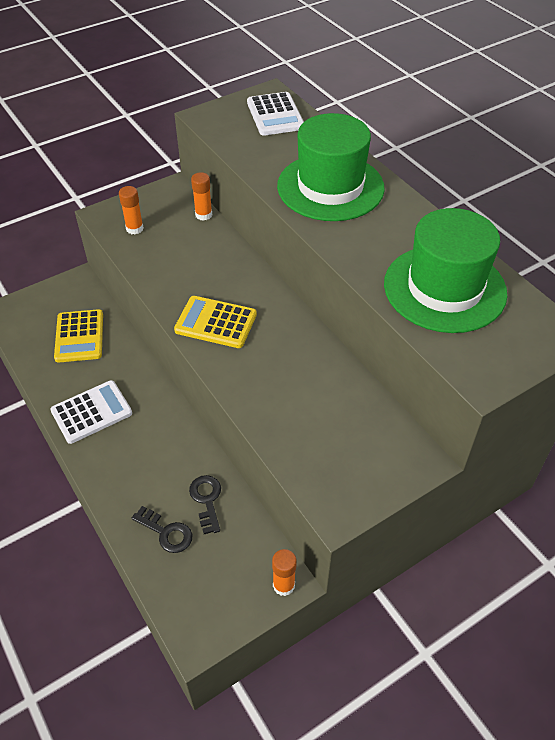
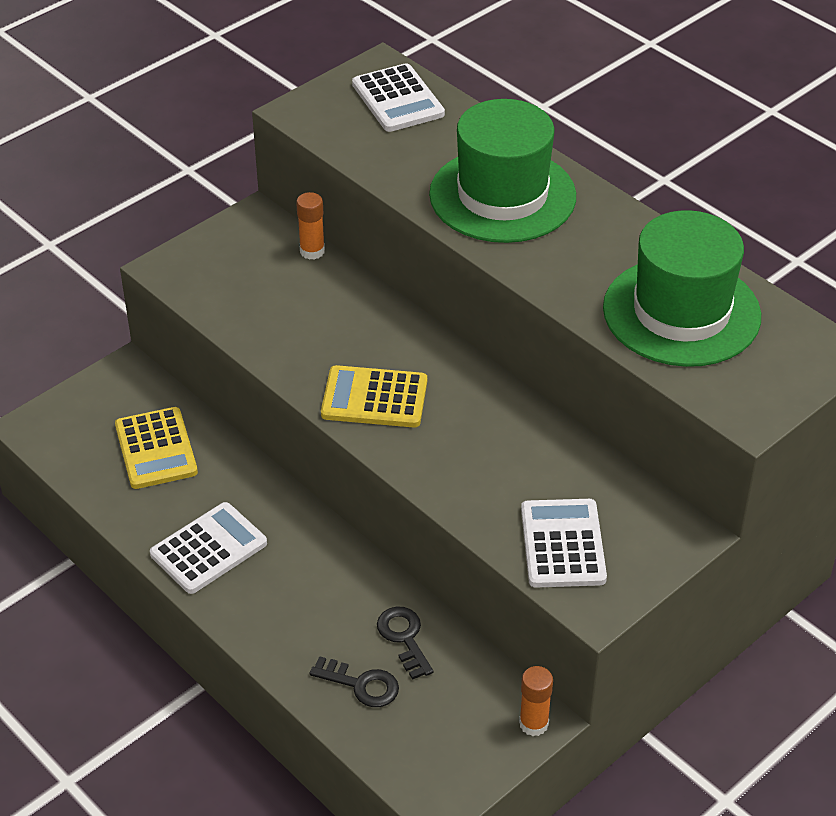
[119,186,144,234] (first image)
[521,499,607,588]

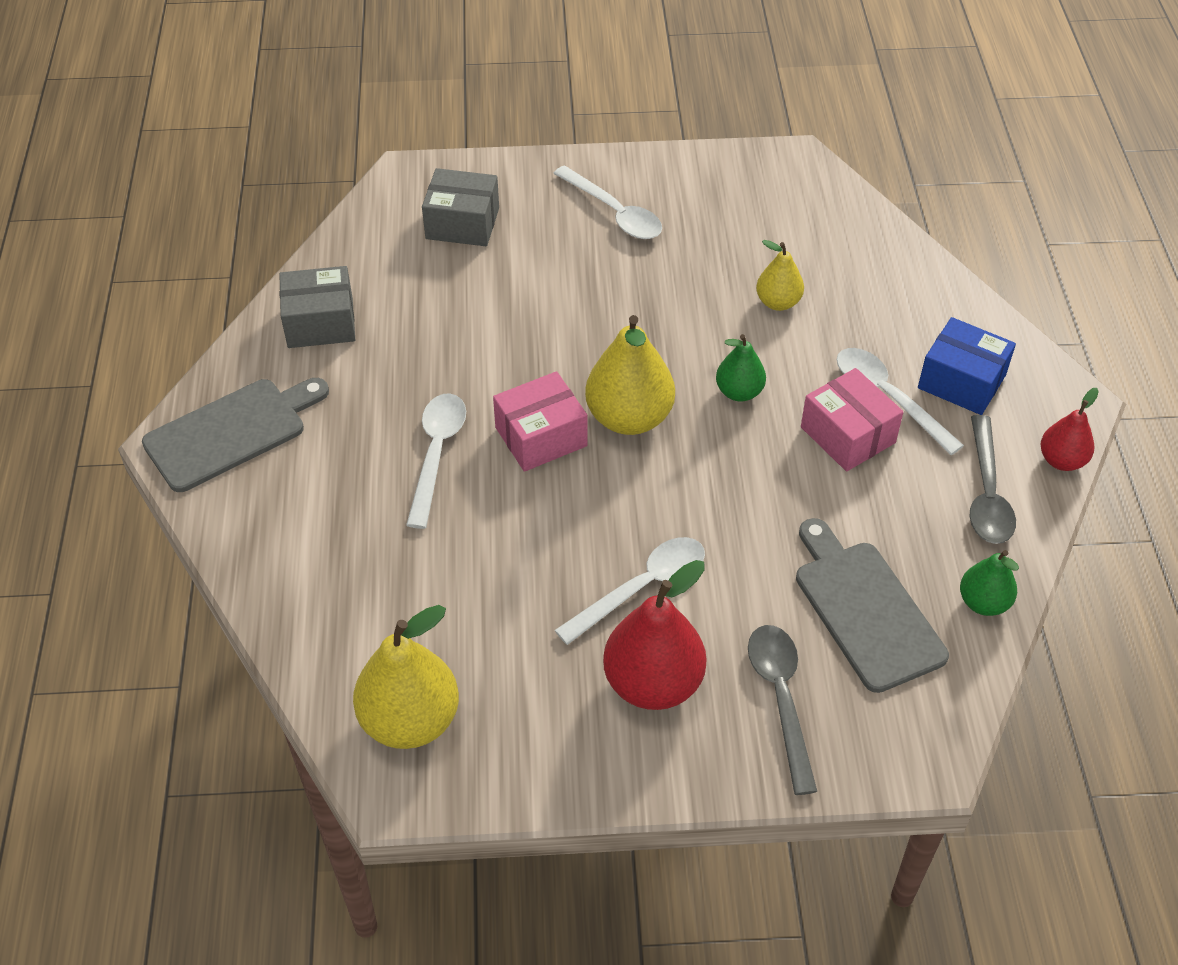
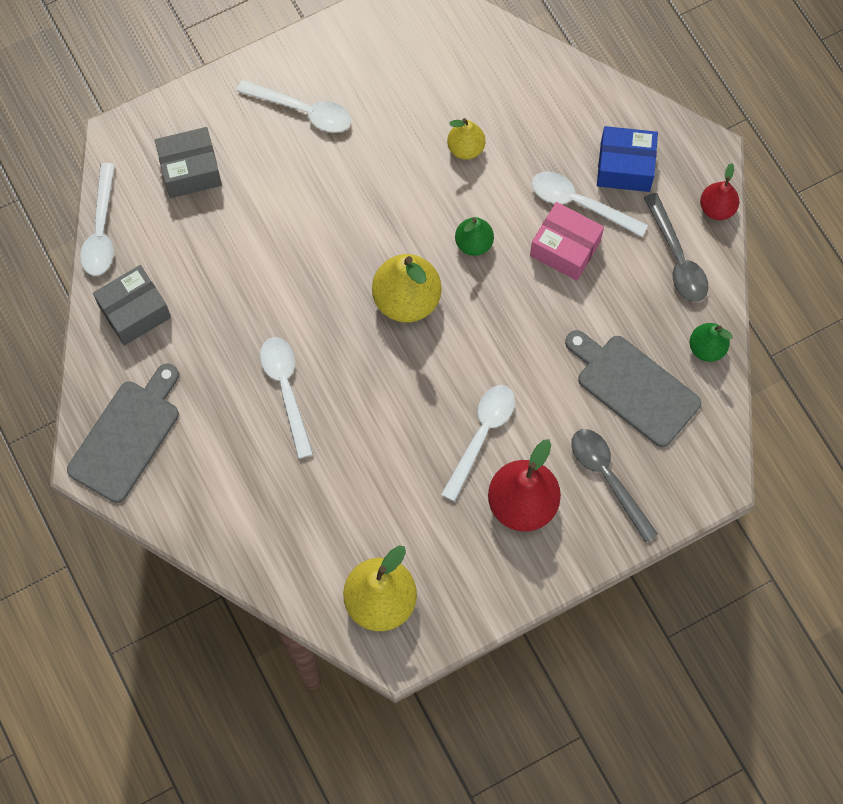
[493,371,587,472] (first image)
[80,163,115,276]

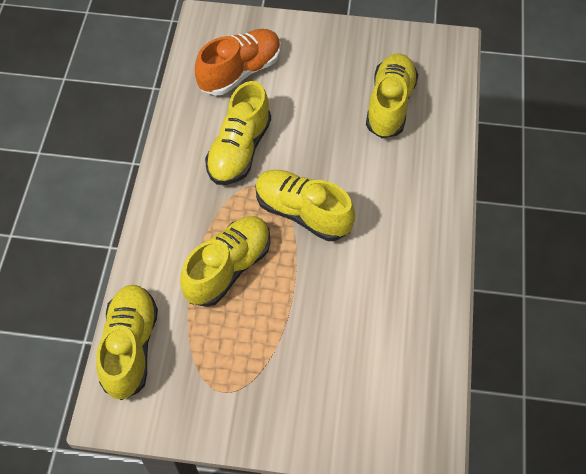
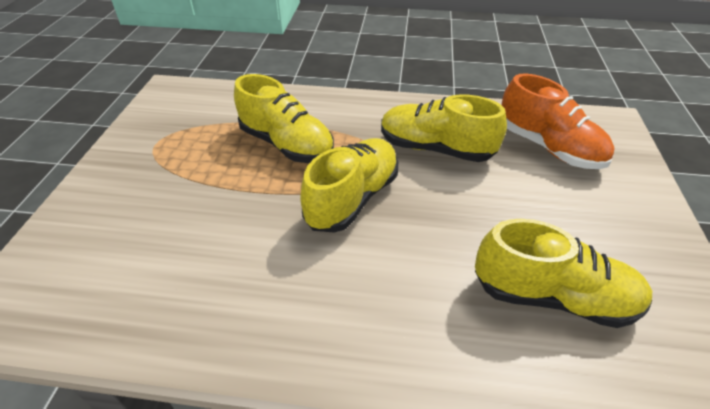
[96,285,158,400] (first image)

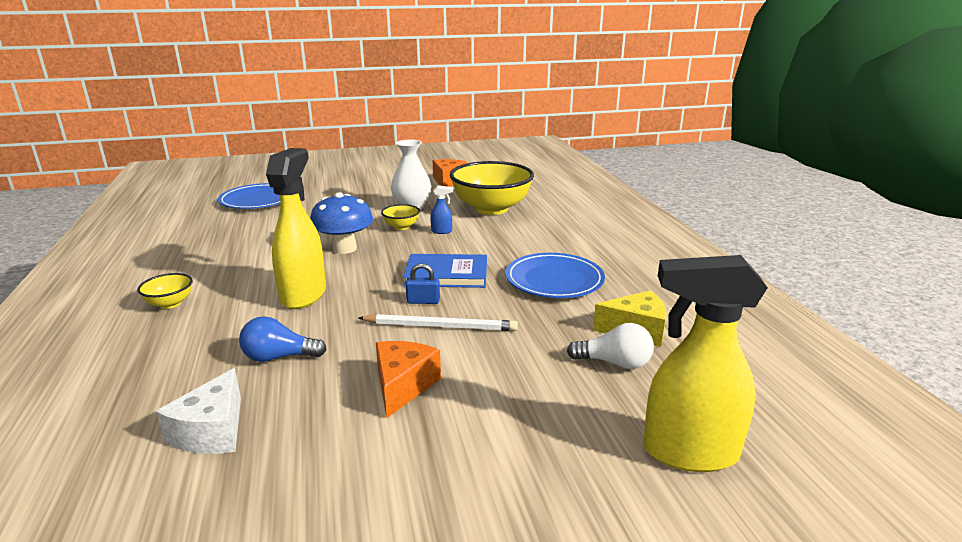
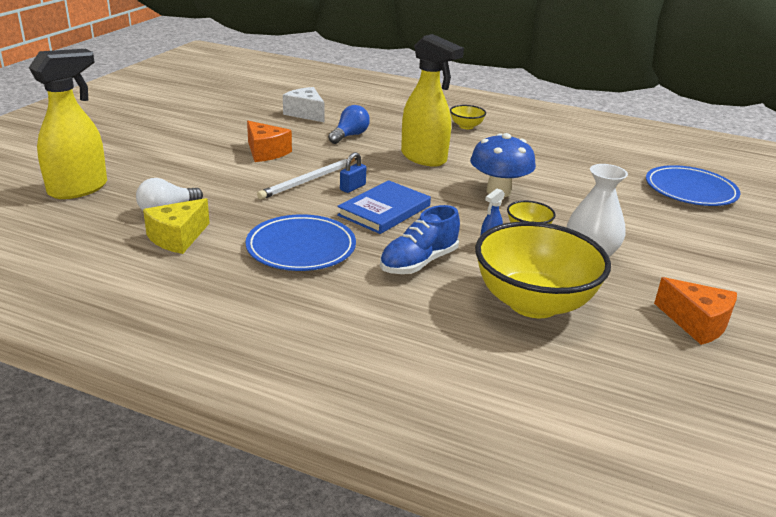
[380,205,460,274]

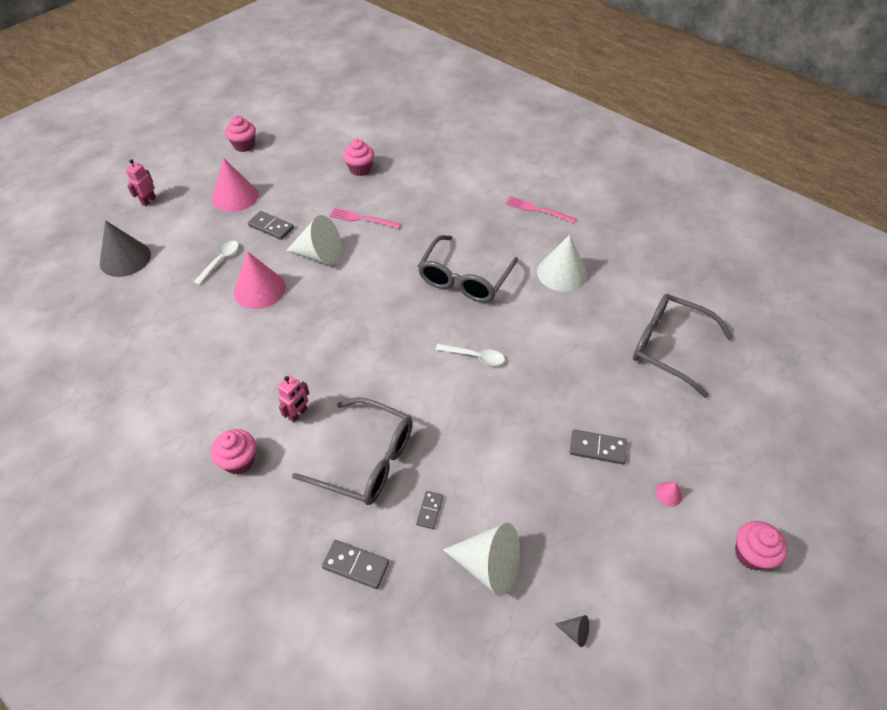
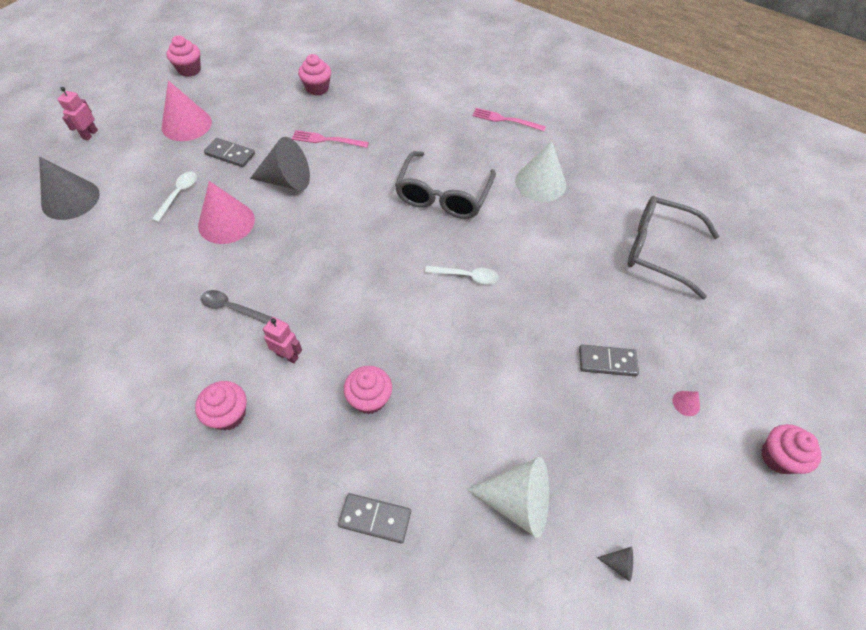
[250,137,310,191]
[263,317,302,363]
[344,366,392,414]
[416,491,443,529] (first image)
[200,290,272,324]

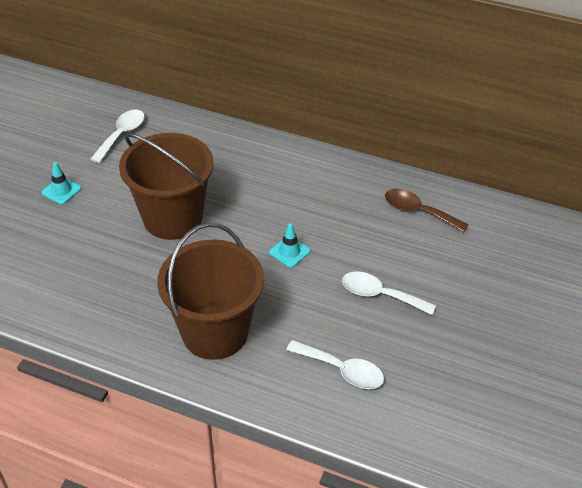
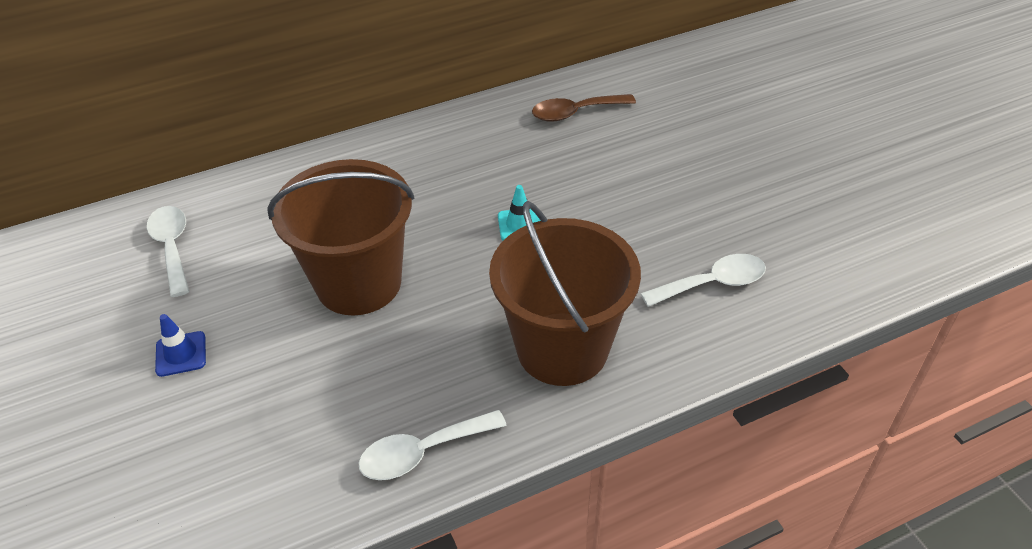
[155,314,206,377]
[358,410,507,480]

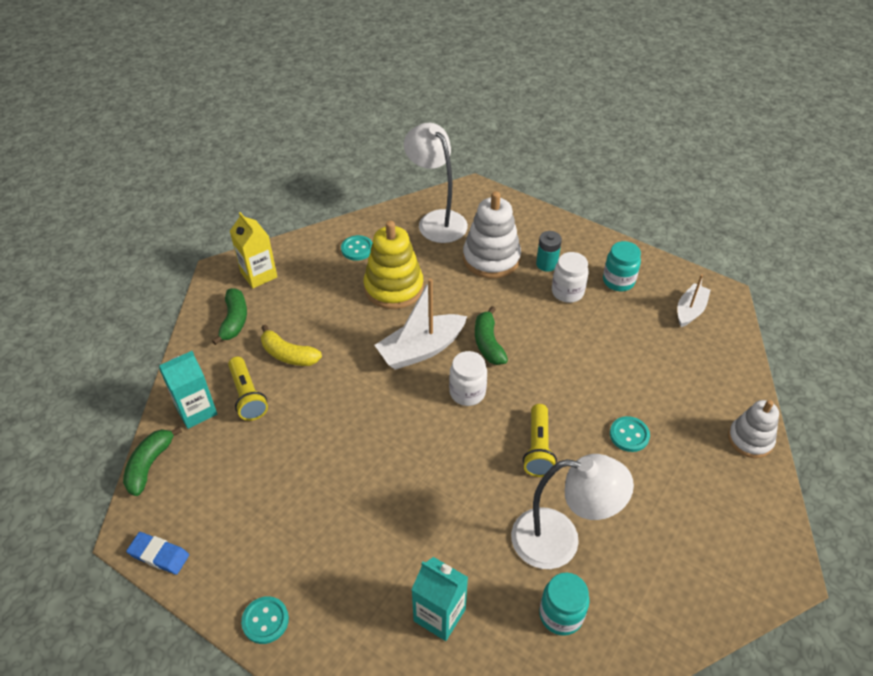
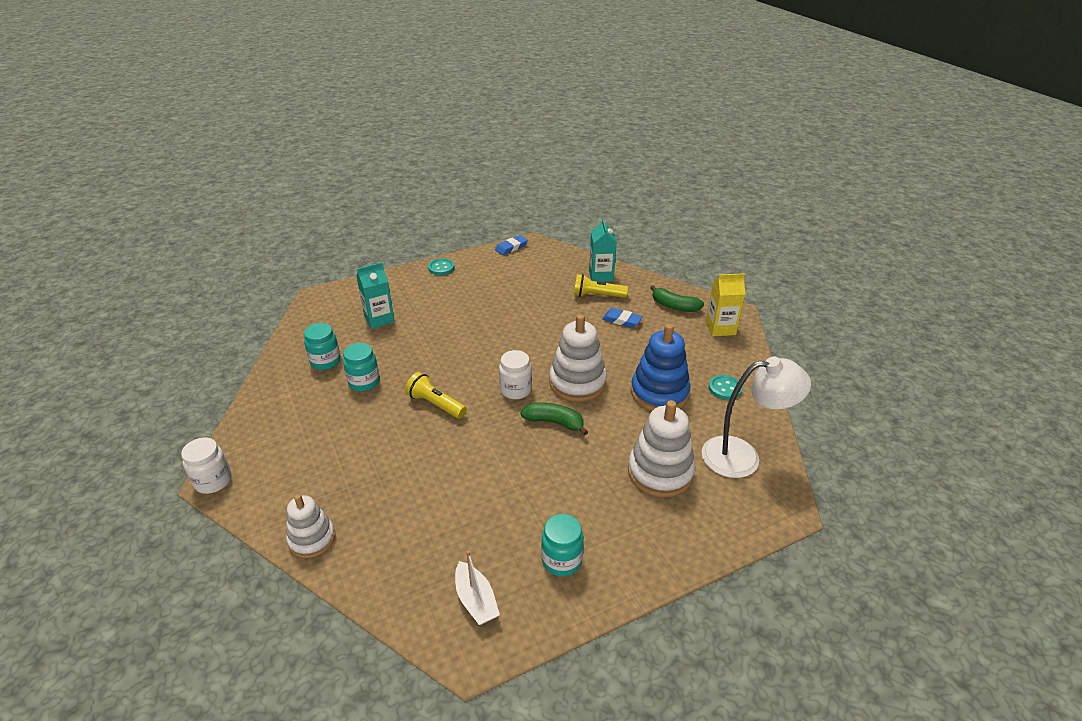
[631,324,691,411]
[536,231,562,272] (first image)
[181,437,232,494]
[549,314,607,402]
[602,308,643,328]
[610,416,650,452] (first image)
[123,427,182,496] (first image)
[343,343,380,391]

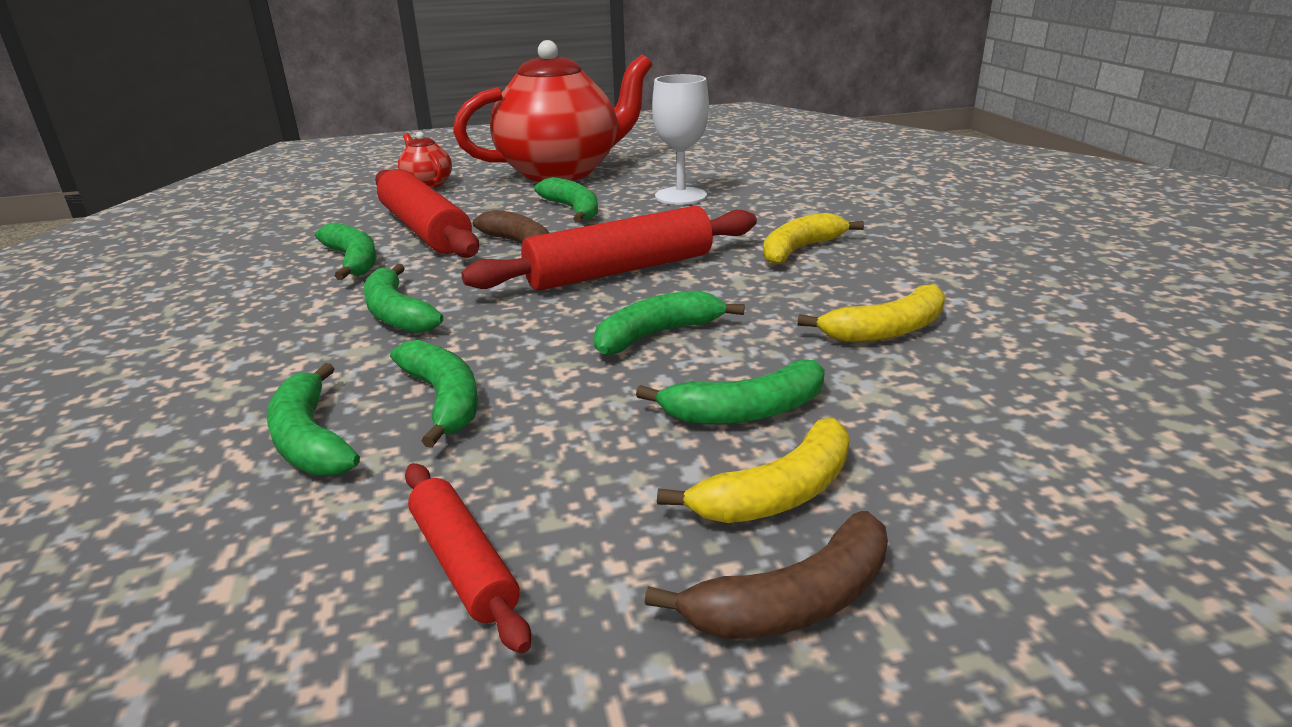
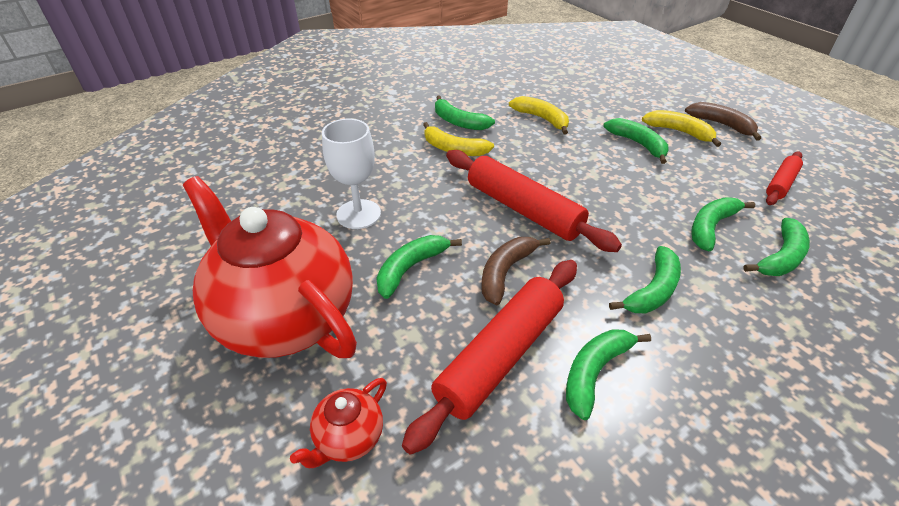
[435,95,495,130]

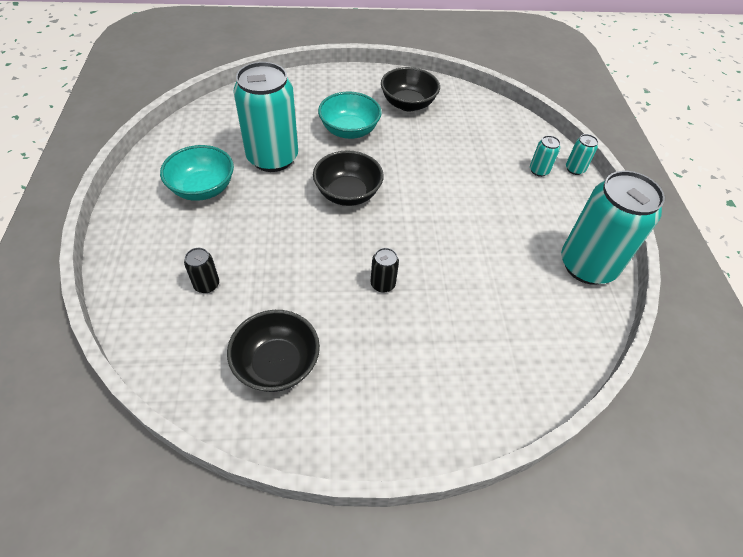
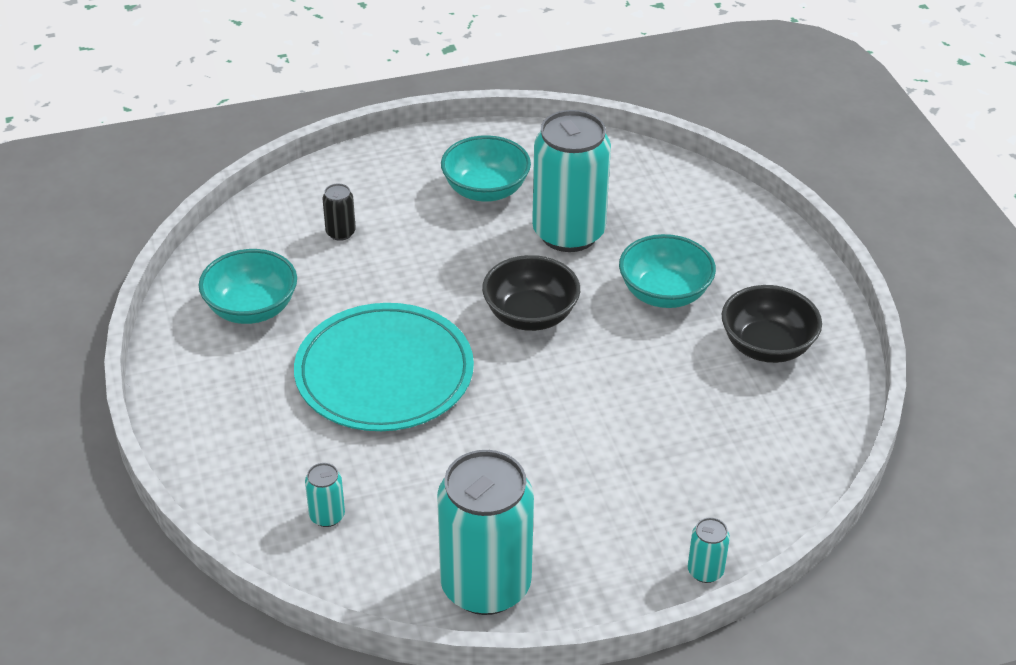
[305,463,345,527]
[294,303,474,431]
[199,249,297,324]

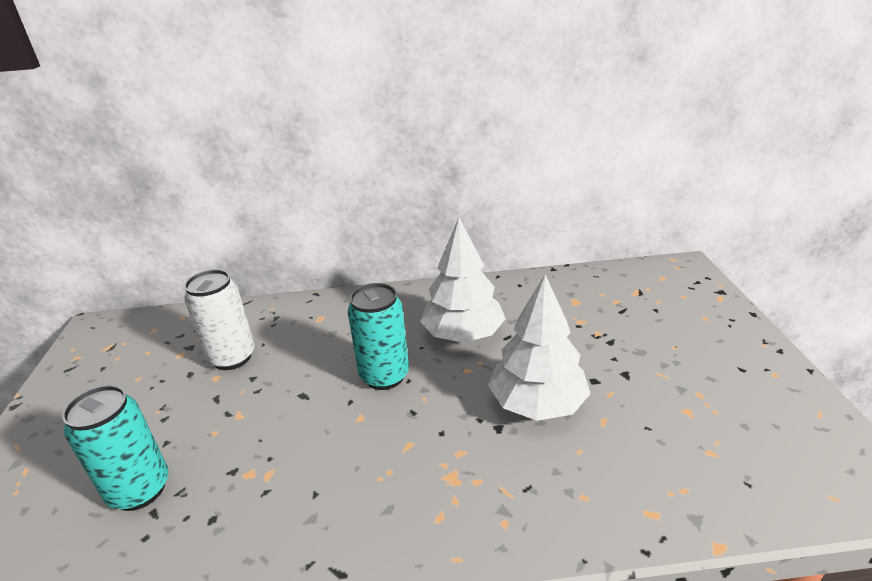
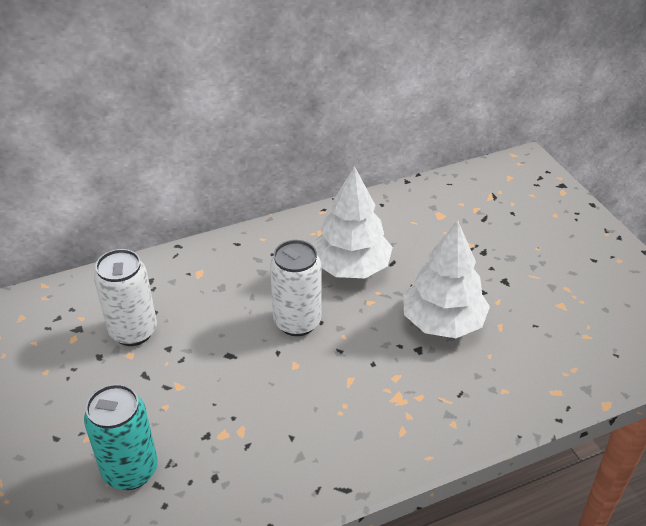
[270,240,321,336]

